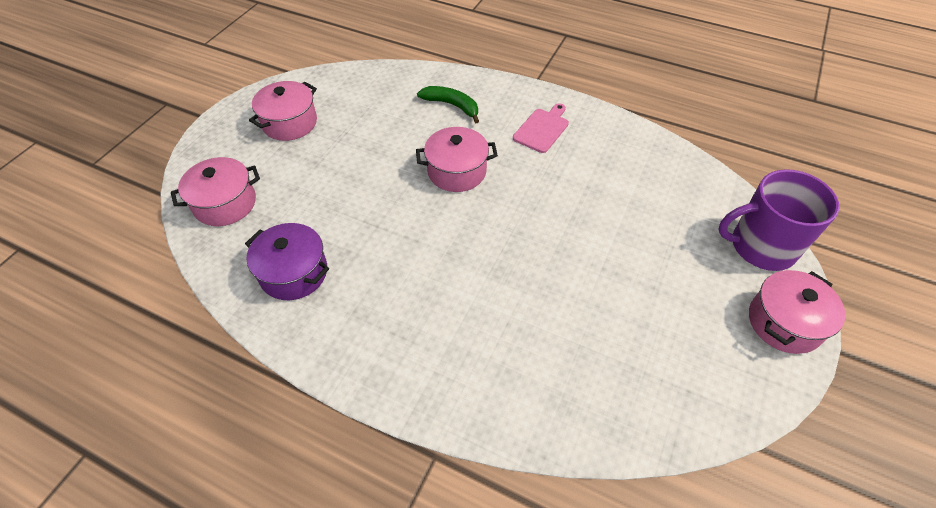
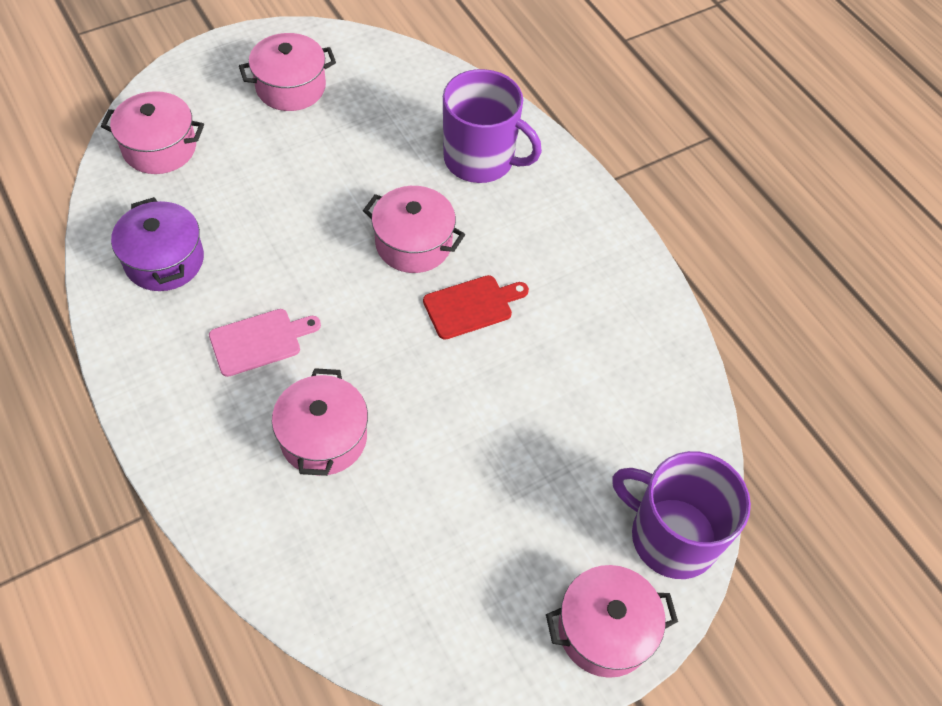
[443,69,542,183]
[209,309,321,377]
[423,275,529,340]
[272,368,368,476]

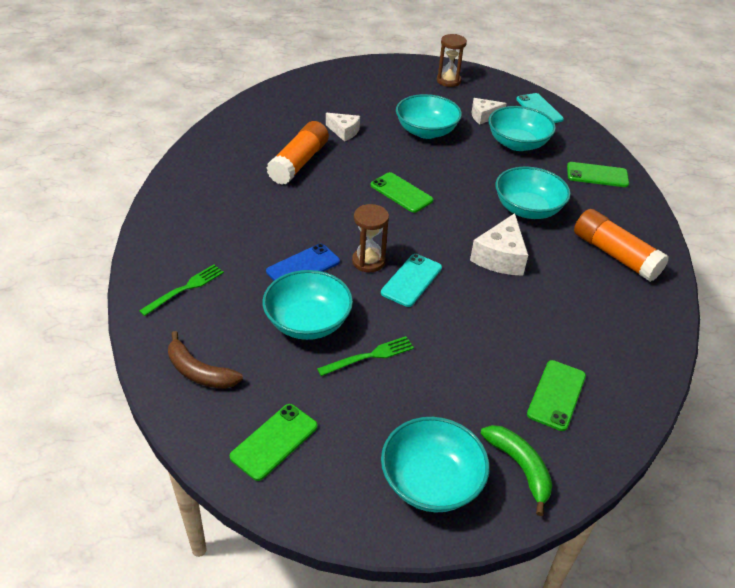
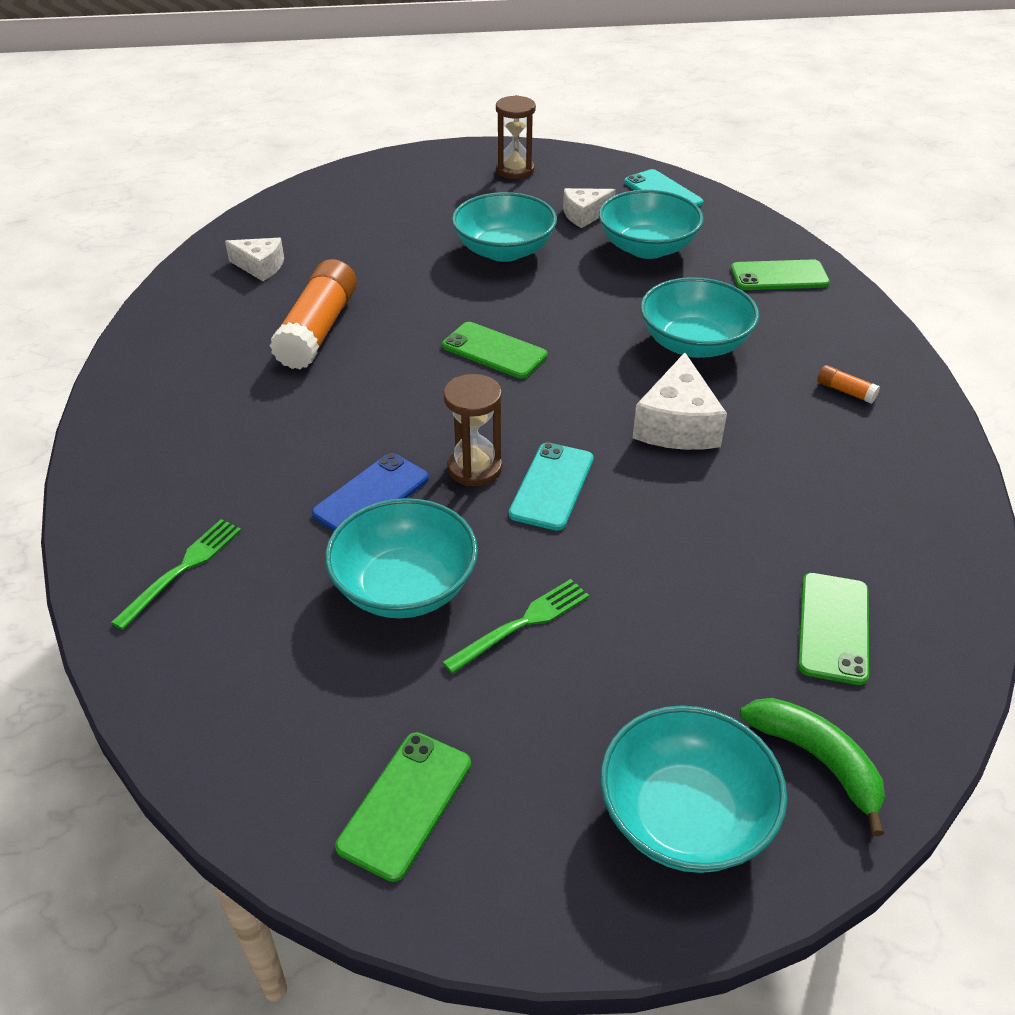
[225,238,284,281]
[817,365,880,404]
[168,331,243,389] (first image)

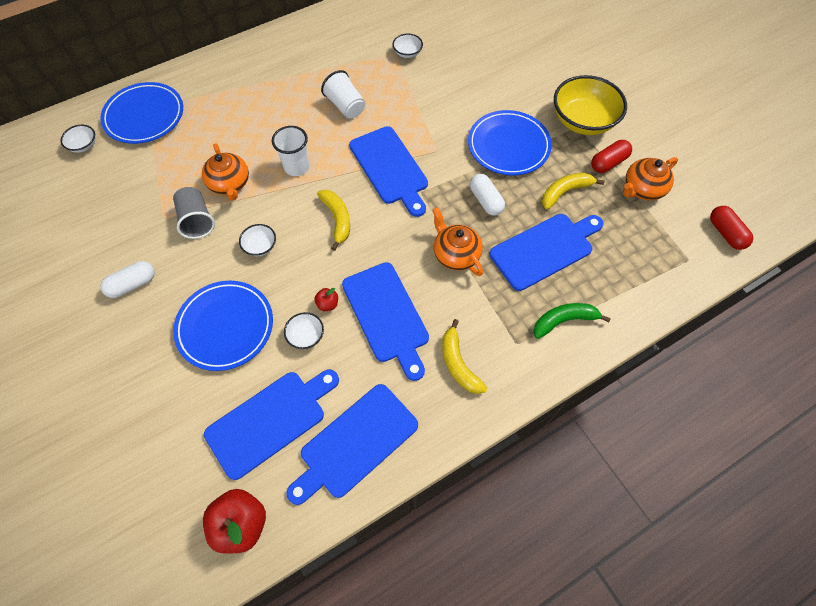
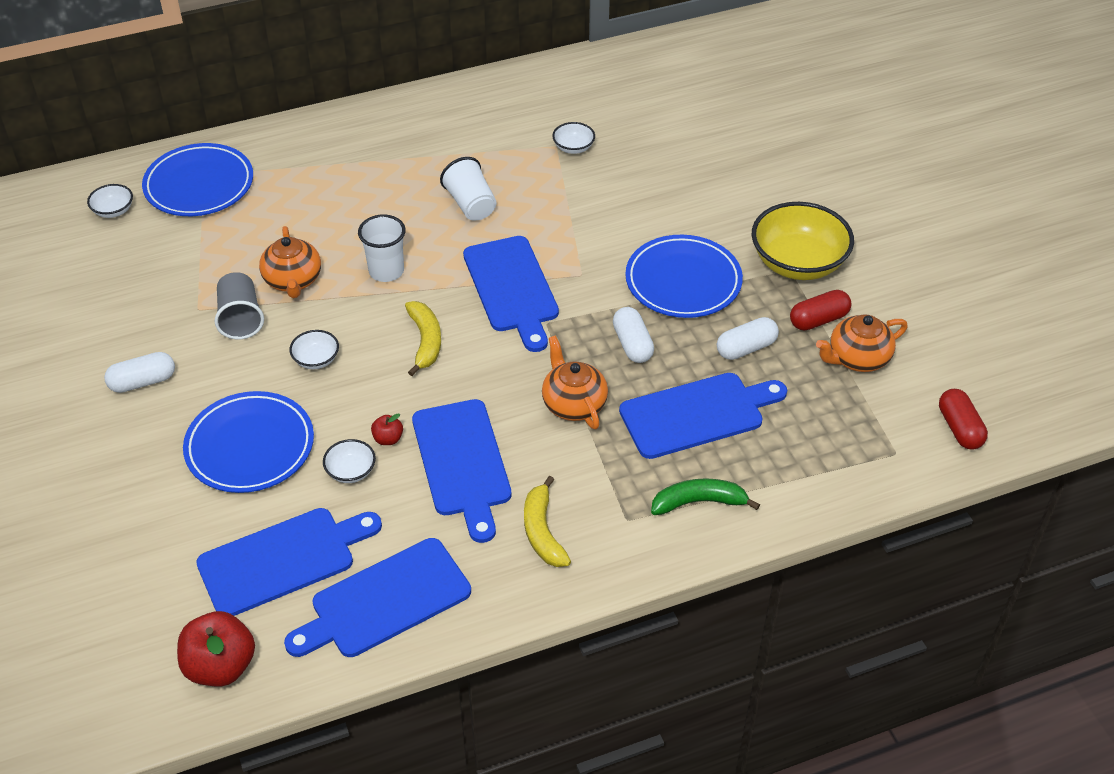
[717,317,779,360]

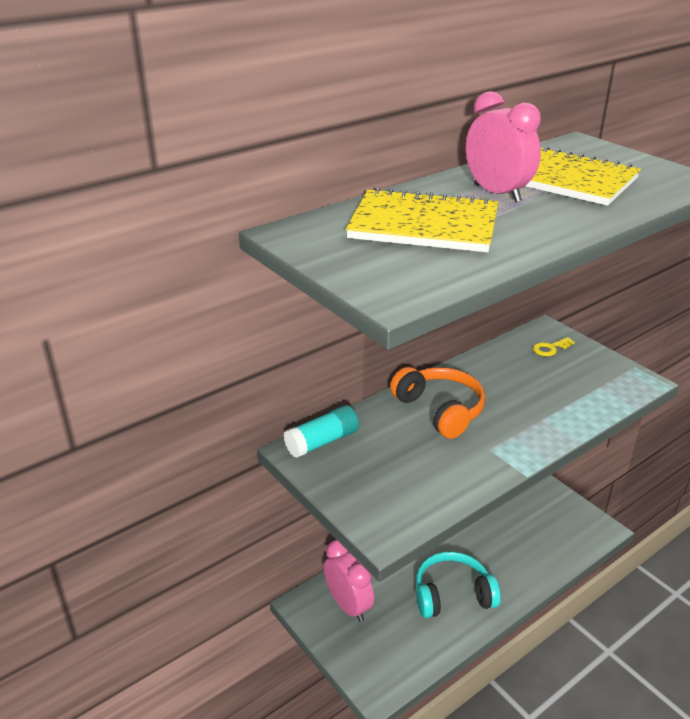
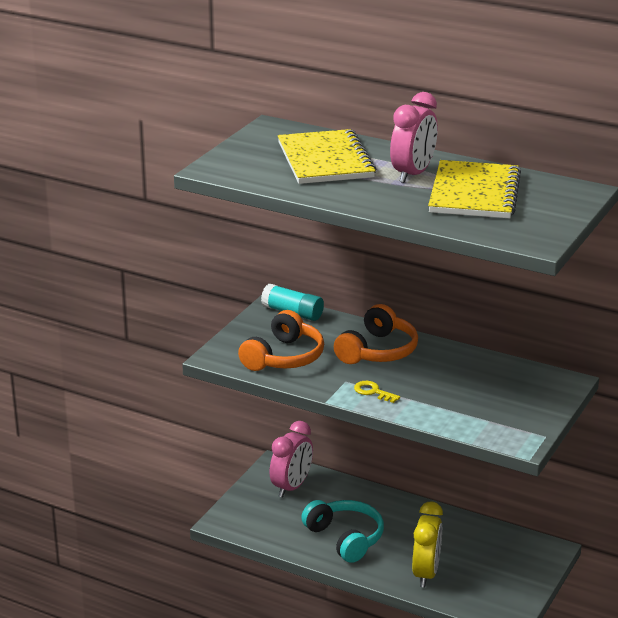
[354,381,400,403]
[238,310,324,371]
[412,502,443,587]

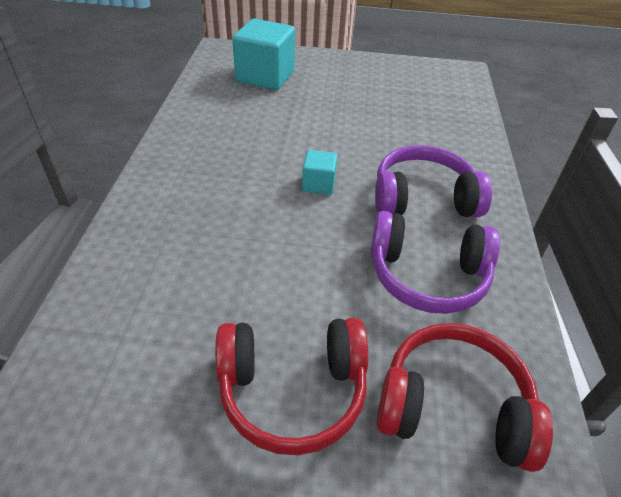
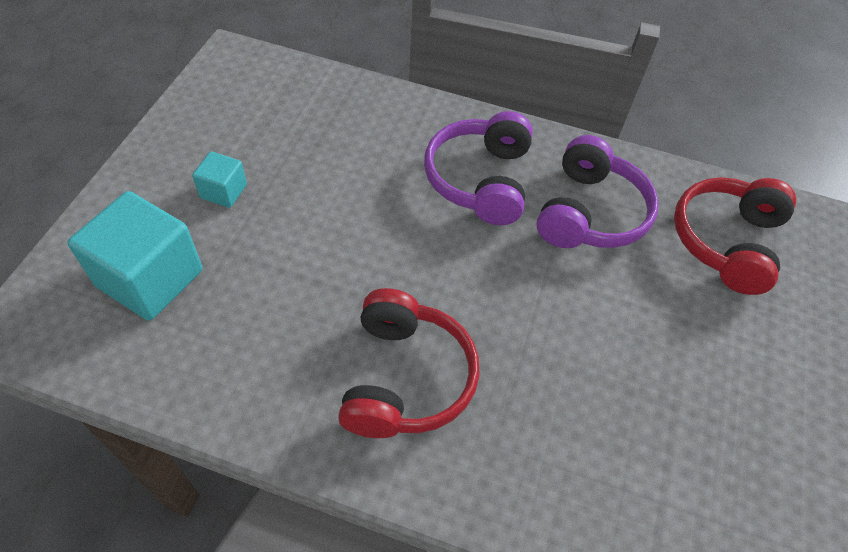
[192,151,247,208]
[338,288,479,438]

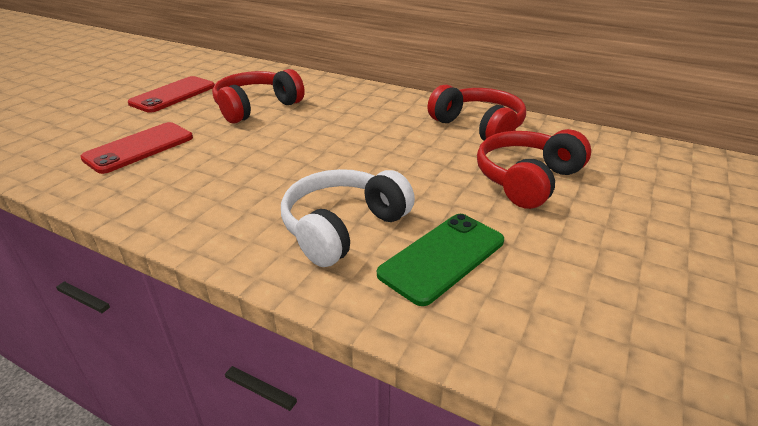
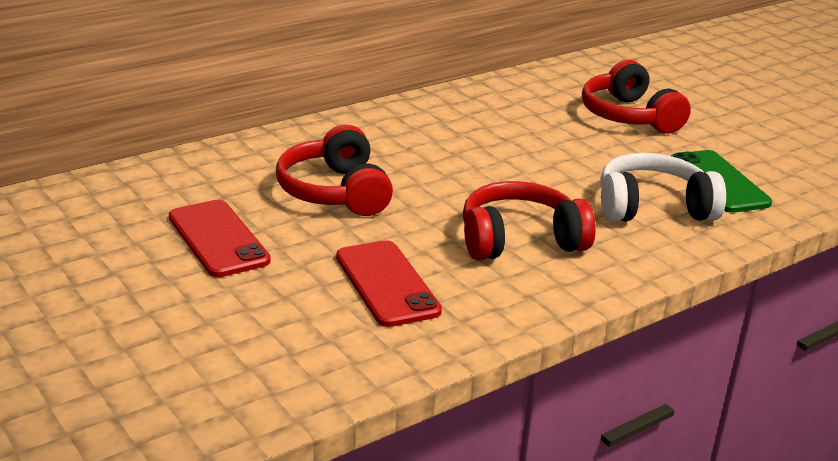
[463,181,596,261]
[600,153,726,222]

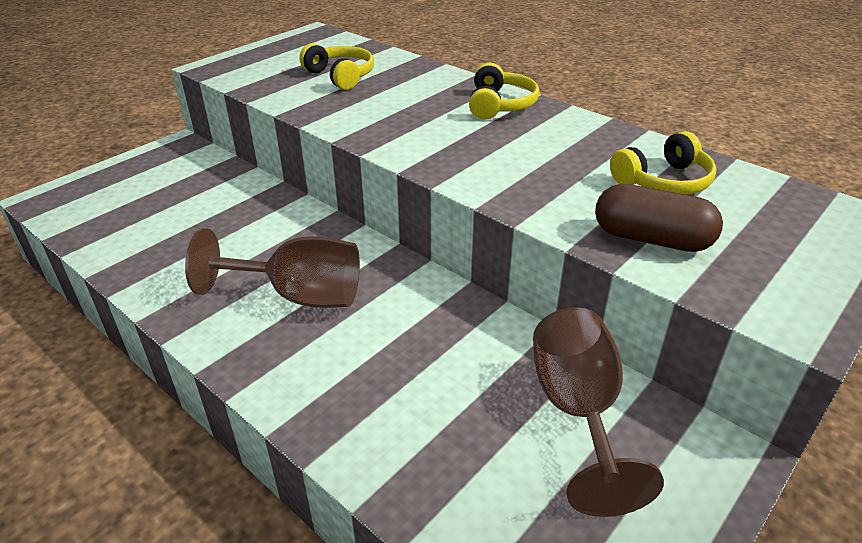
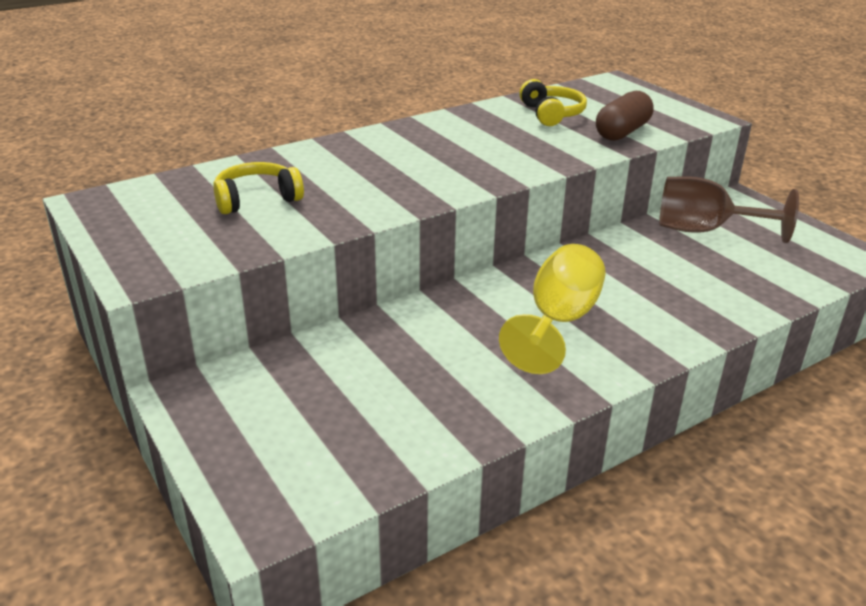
[469,63,539,120] (first image)
[499,244,606,374]

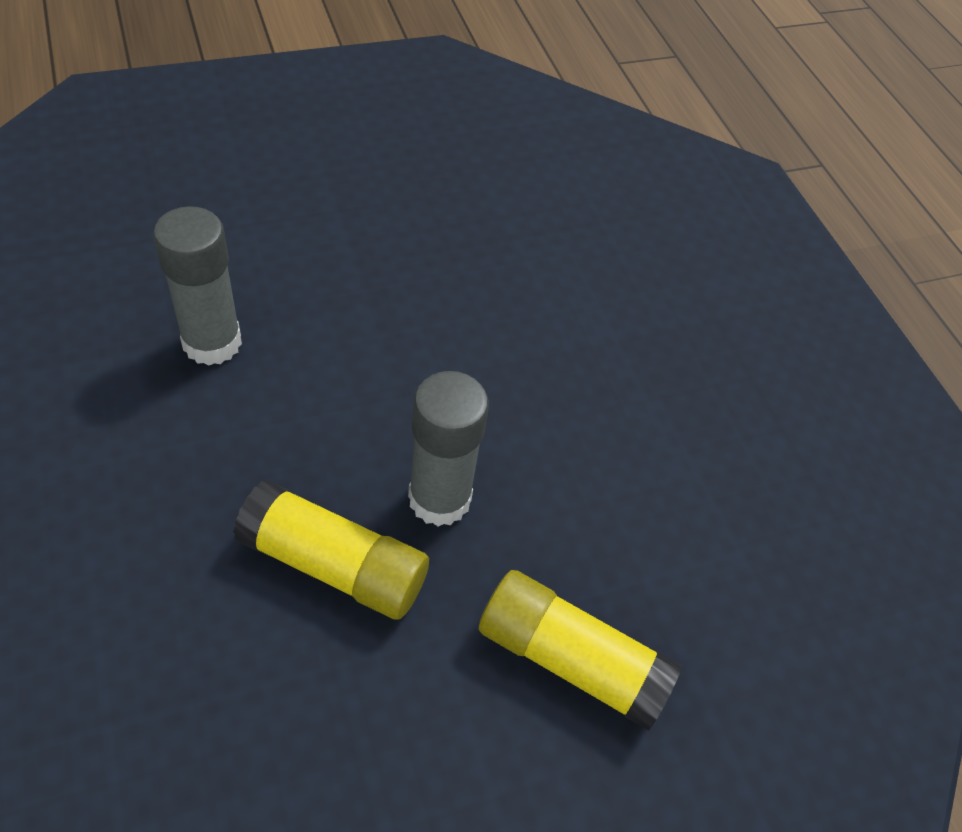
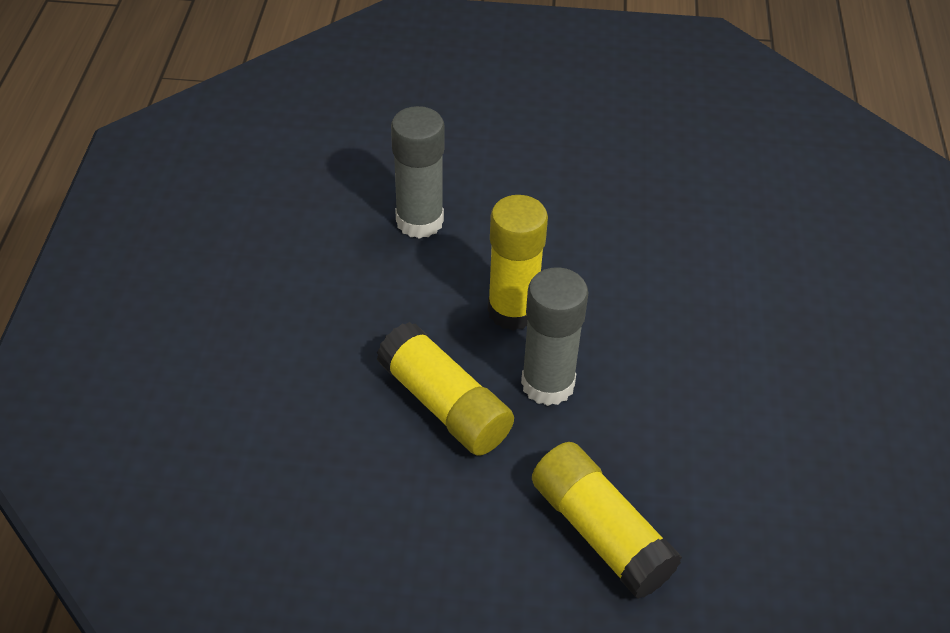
[488,195,548,331]

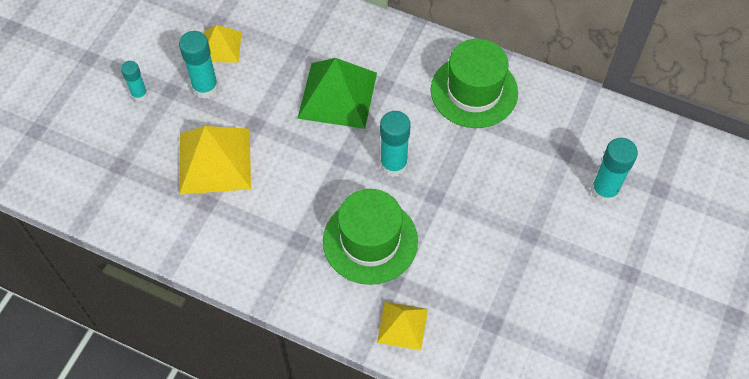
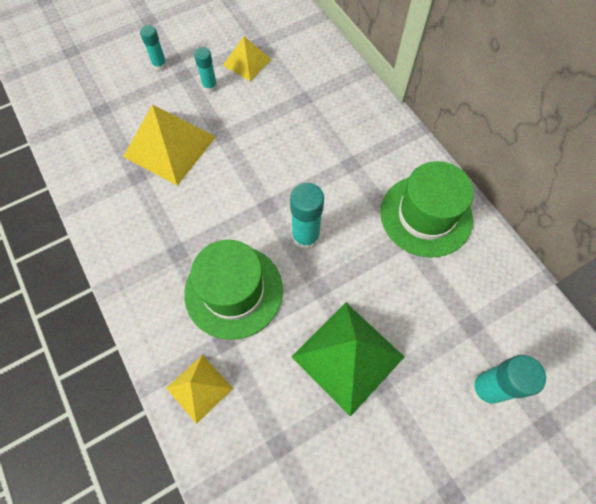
[194,47,218,93]
[291,303,404,417]

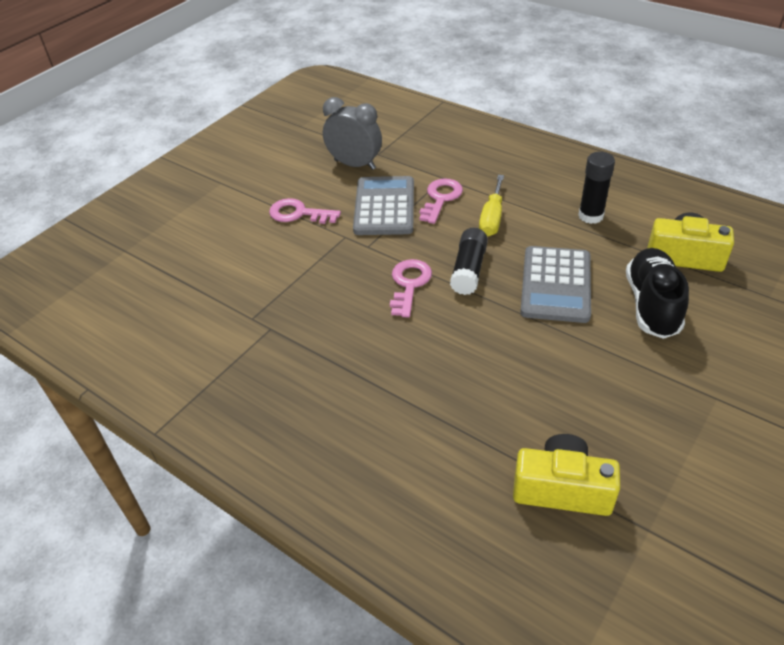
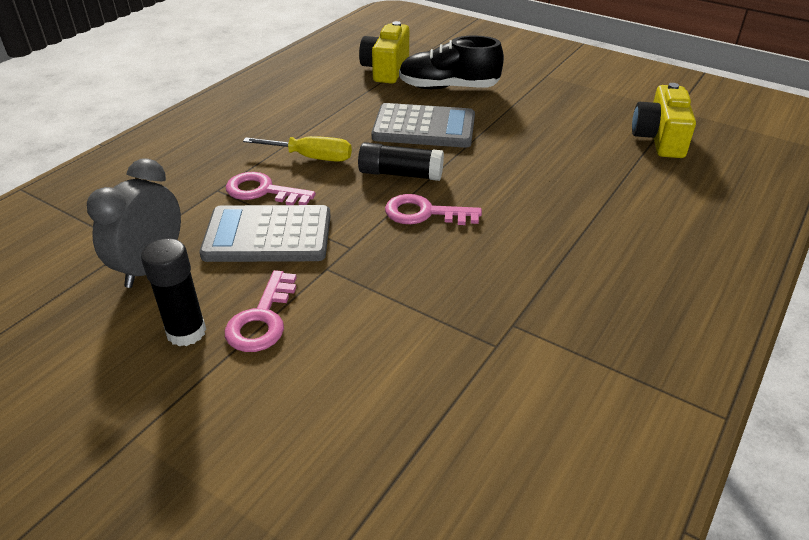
[141,238,206,346]

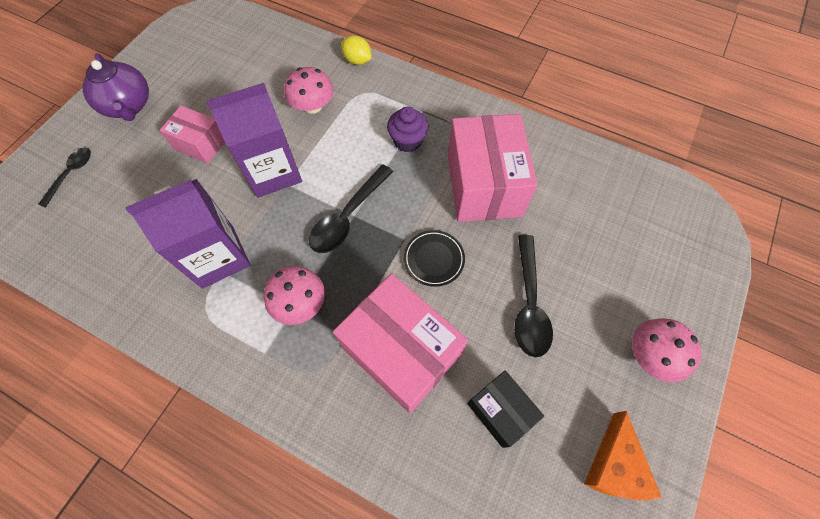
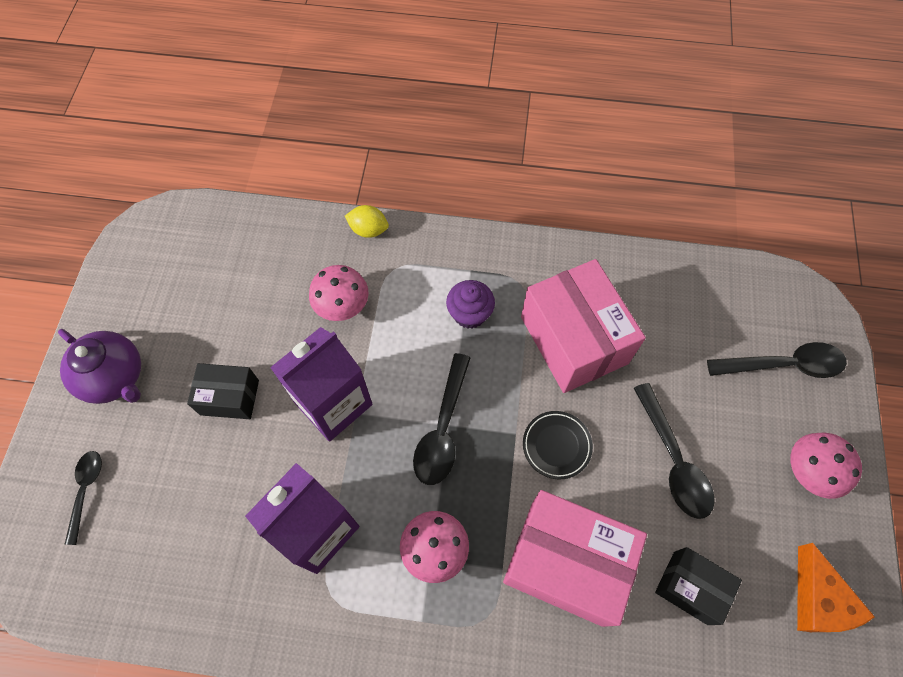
[187,363,259,419]
[707,342,847,378]

